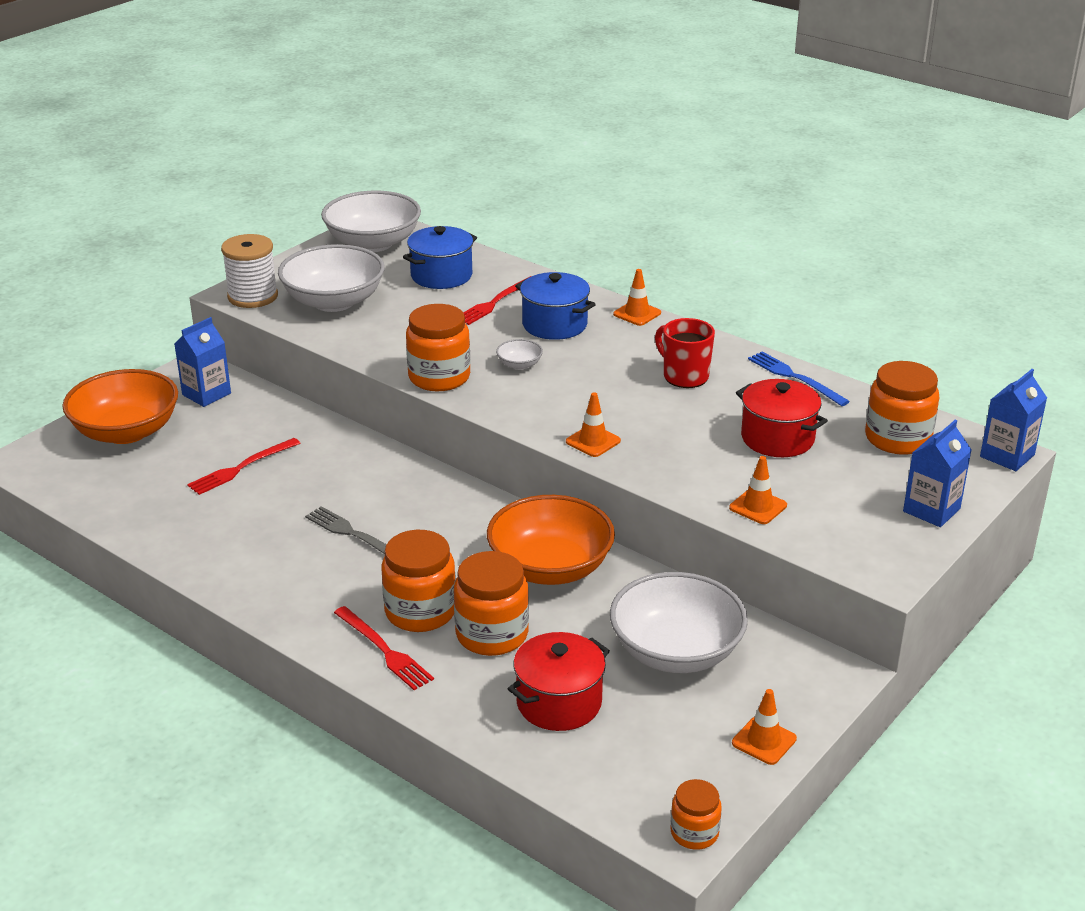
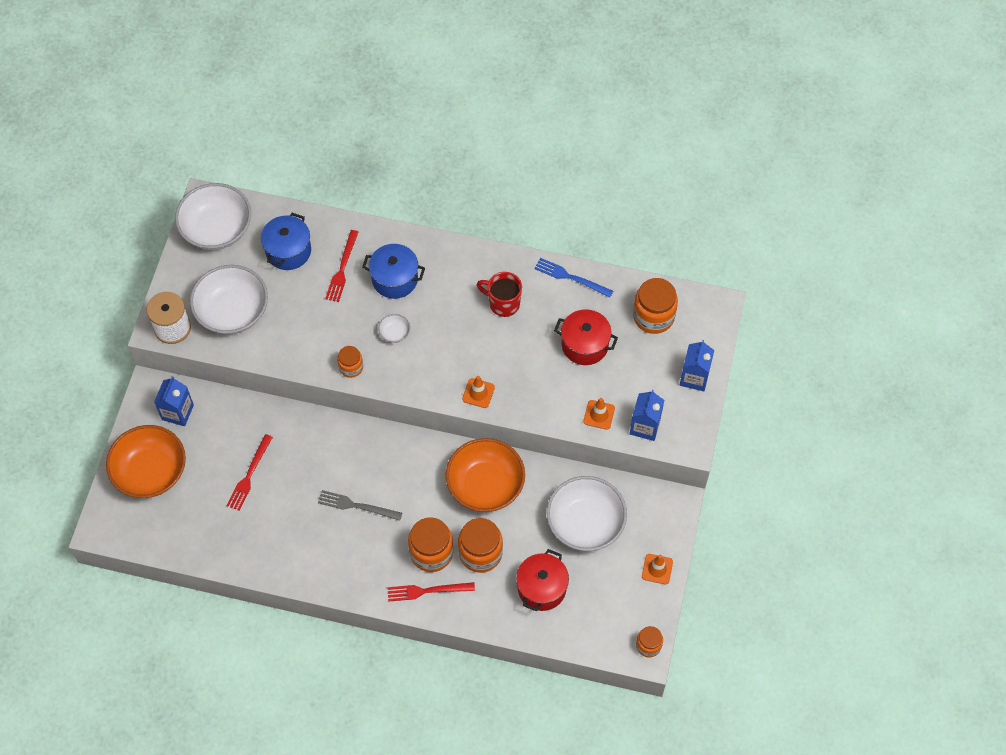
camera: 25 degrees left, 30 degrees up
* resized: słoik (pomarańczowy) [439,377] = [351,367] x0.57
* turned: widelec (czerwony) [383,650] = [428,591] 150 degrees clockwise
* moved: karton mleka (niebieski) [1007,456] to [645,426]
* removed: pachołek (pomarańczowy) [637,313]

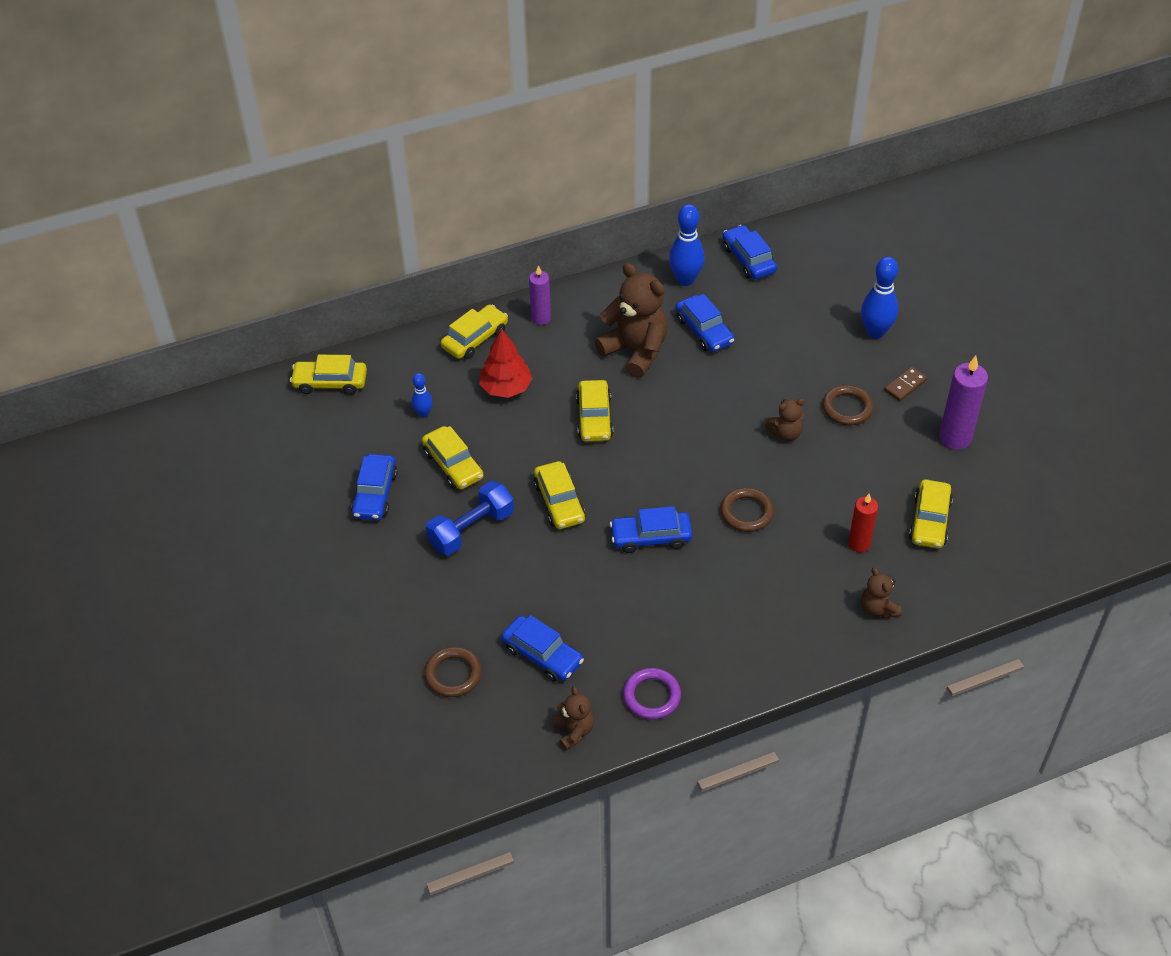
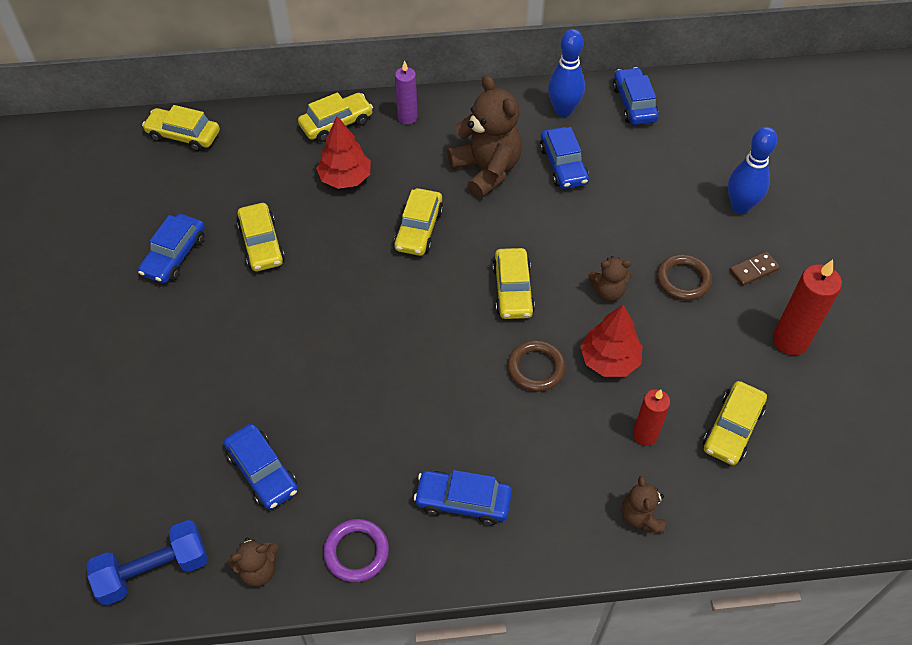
camera: 15 degrees right, 5 degrees up
* moved: hantel (niebieski) [471,529] to [154,570]
* turned: miś (brązowy) [574,731] = [258,570] 75 degrees clockwise
* moved: samochód (niebieski) [651,537] to [463,501]
* moved: samochód (żółty) [559,502] to [512,290]
* added: drzewko (czerwony) [609,360]
* recoloured: świeca (fioletowy) [955,438] to świeca (czerwony) [790,341]
* removed: kręgiel (niebieski) [423,413]
* removed: pierścień (brązowy) [453,674]

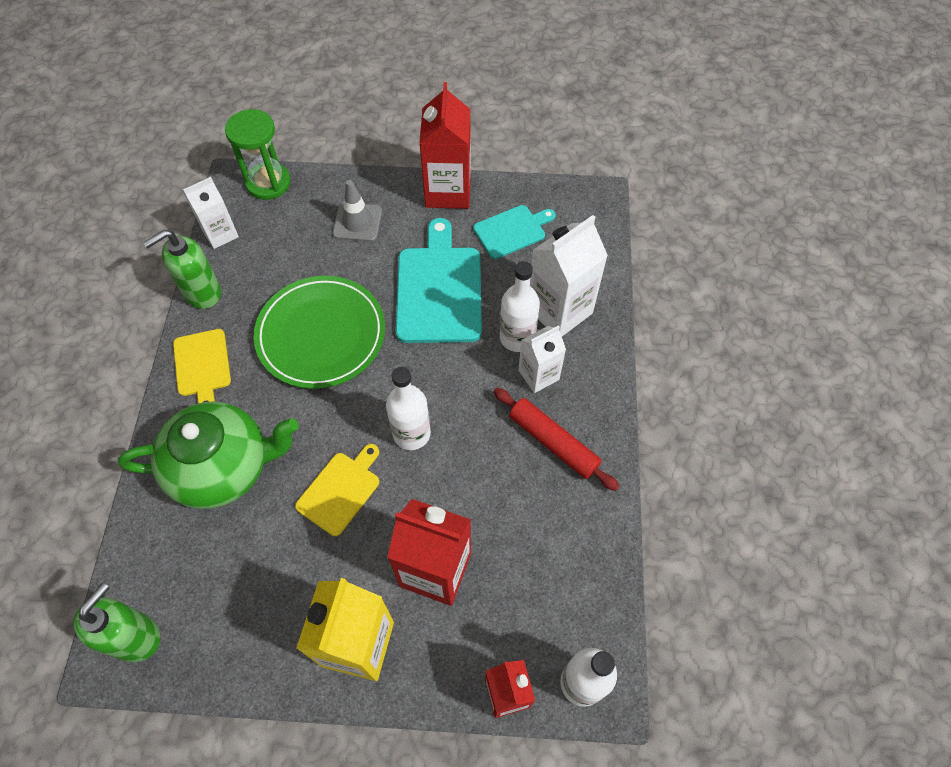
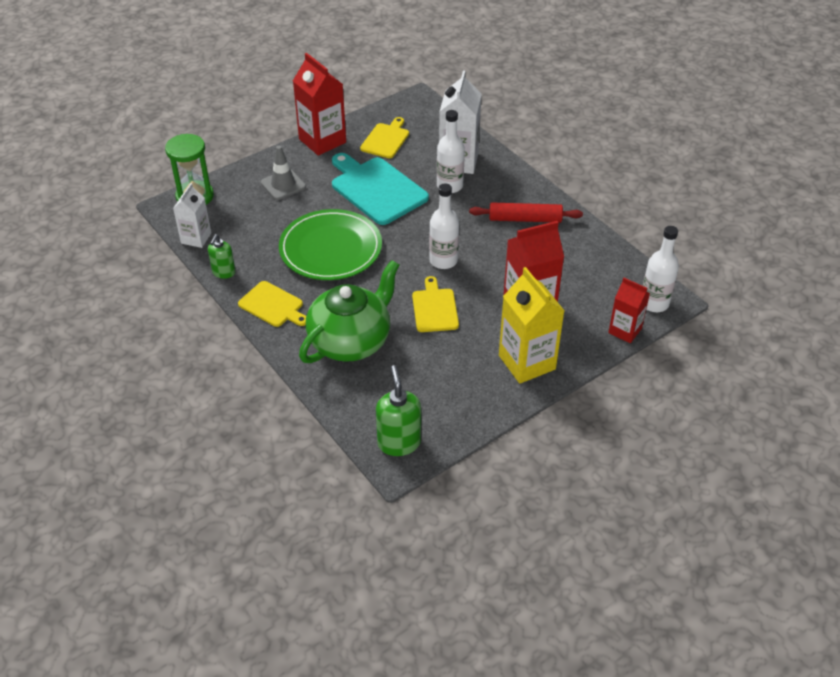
camera: 40 degrees left, 15 degrees down
* resized: dozownik mydła (zielony) [202,292] = [223,272] x0.63
* recoloured: deska do krojenia (turkusowy) [512,231] to deska do krojenia (żółty) [386,139]
* removed: karton mleka (biały) [538,375]

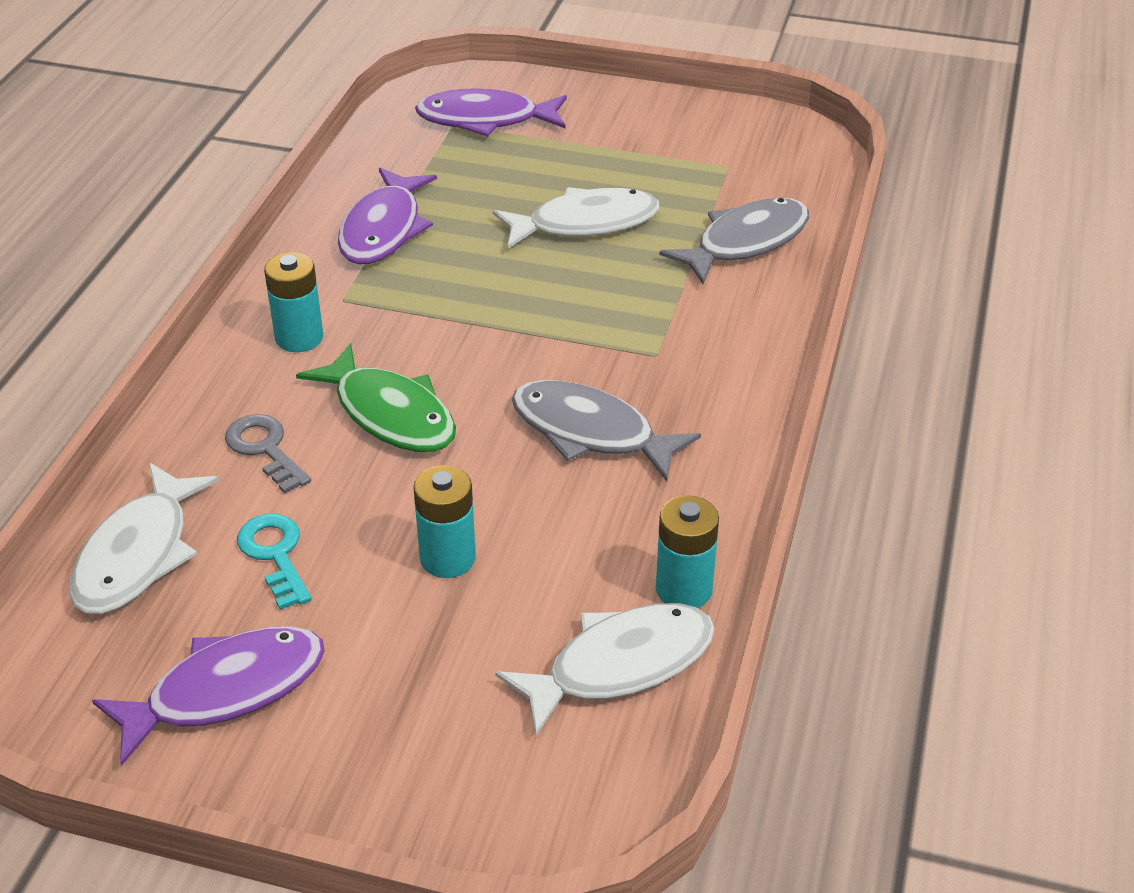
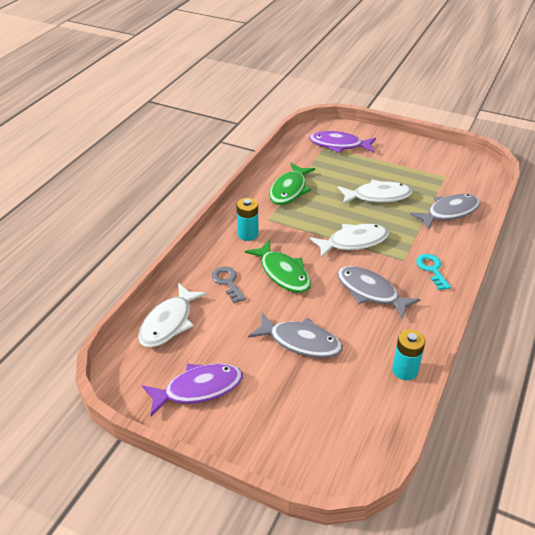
camera: 10 degrees right, 0 degrees up
* replaced: bateria (turkusowy) [447,558] to ryba (szary) [301,342]
* recoloured: ryba (fioletowy) [383,229] to ryba (zielony) [289,190]
* moved: ryba (biały) [620,665] to [353,242]
* moved: klucz (turkusowy) [275,554] to [432,269]

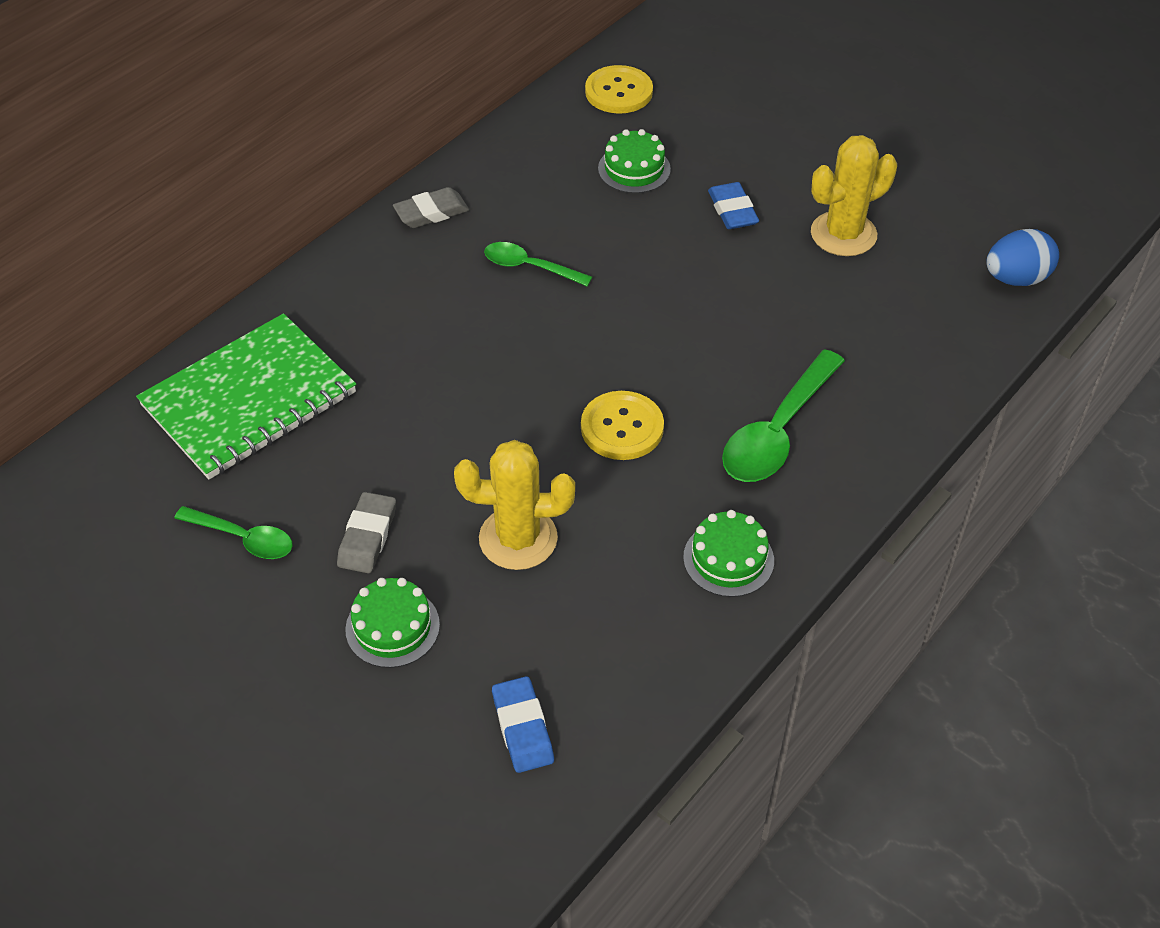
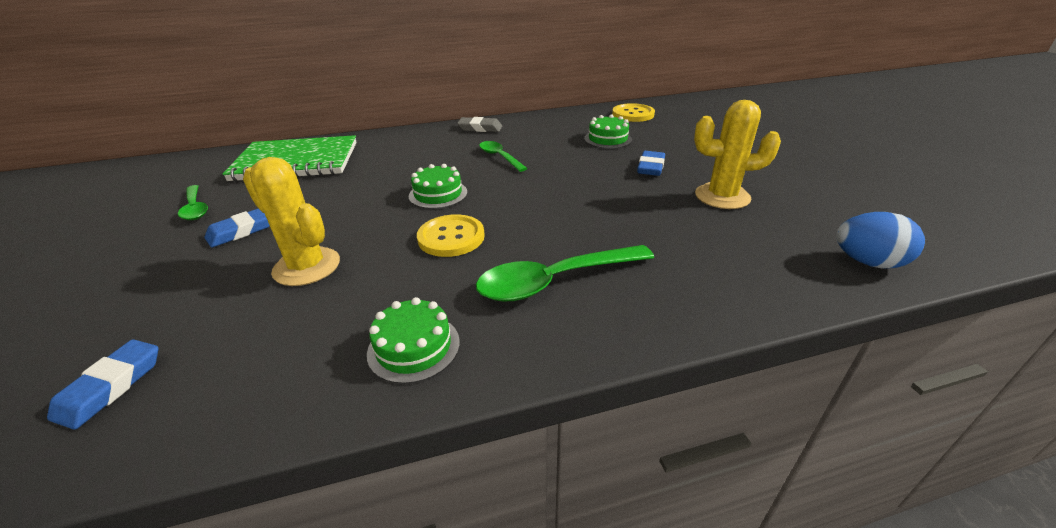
camera: 35 degrees right, 15 degrees down
* recoloured: gumka do mazania (szary) [367,536] to gumka do mazania (niebieski) [242,231]
* moved: tort (zielony) [392,627] to [438,194]

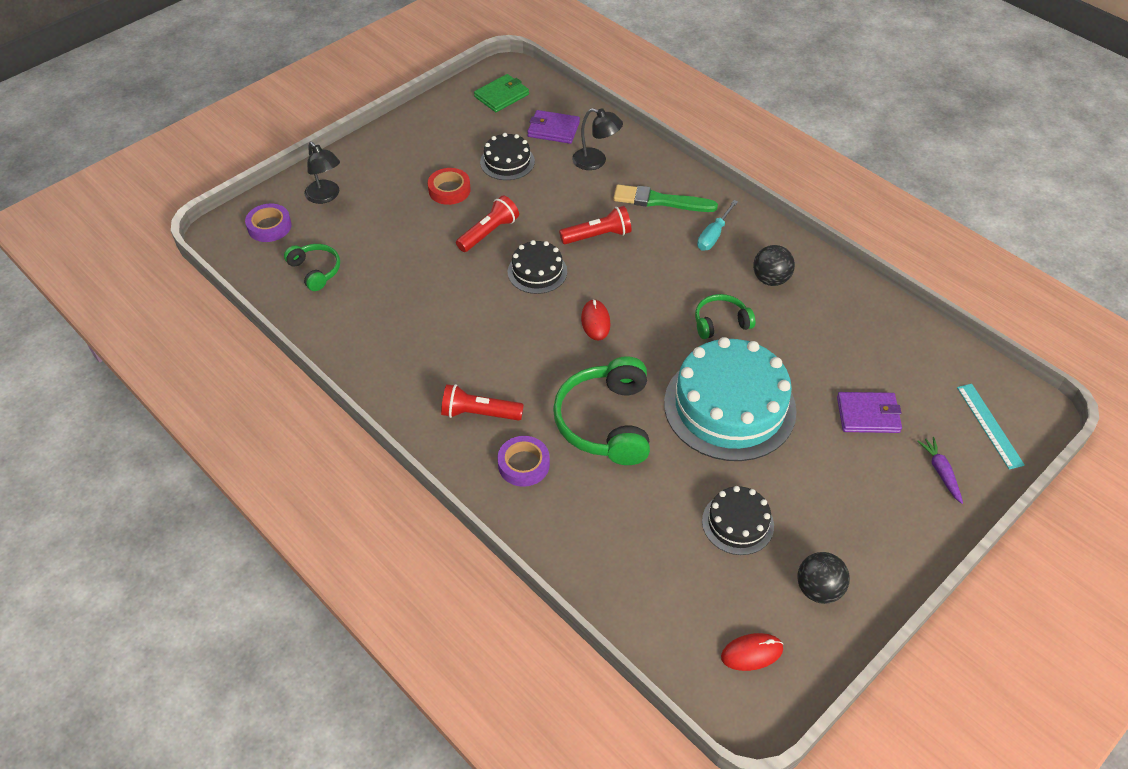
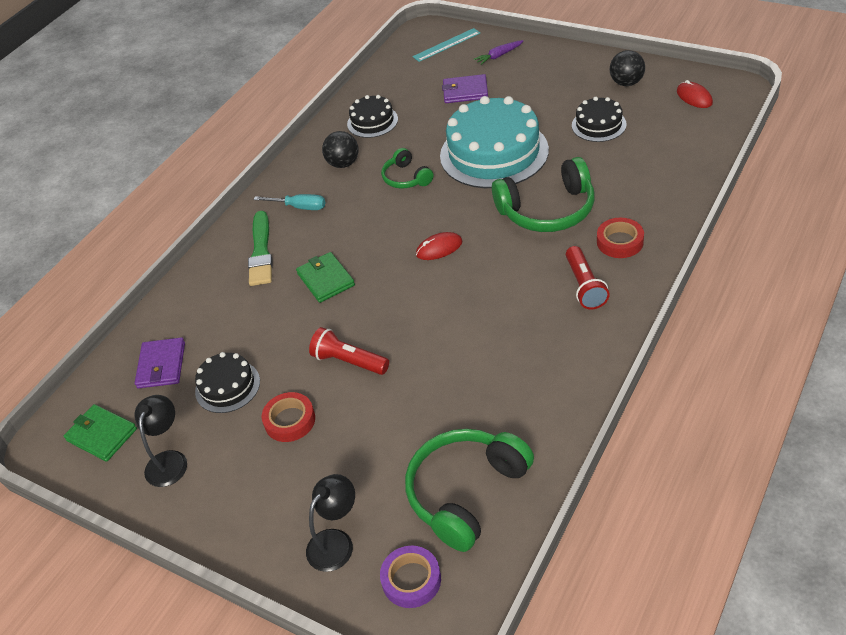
camera: 100 degrees left, 5 degrees down
* moved: lampka (czarny) [596,161] to [169,460]
* replaced: latarka (czerwony) [598,236] to portfel (zielony) [325,279]
* moved: tort (czarny) [537,271] to [372,121]
* resized: słuchawki (zielony) [315,271] = [466,493] x1.81
* turned: portfel (fioletowy) [868,415] = [465,91] 75 degrees counterclockwise
* recoloured: taśma klejąca (fioletowy) [523,464] to taśma klejąca (czerwony) [620,242]

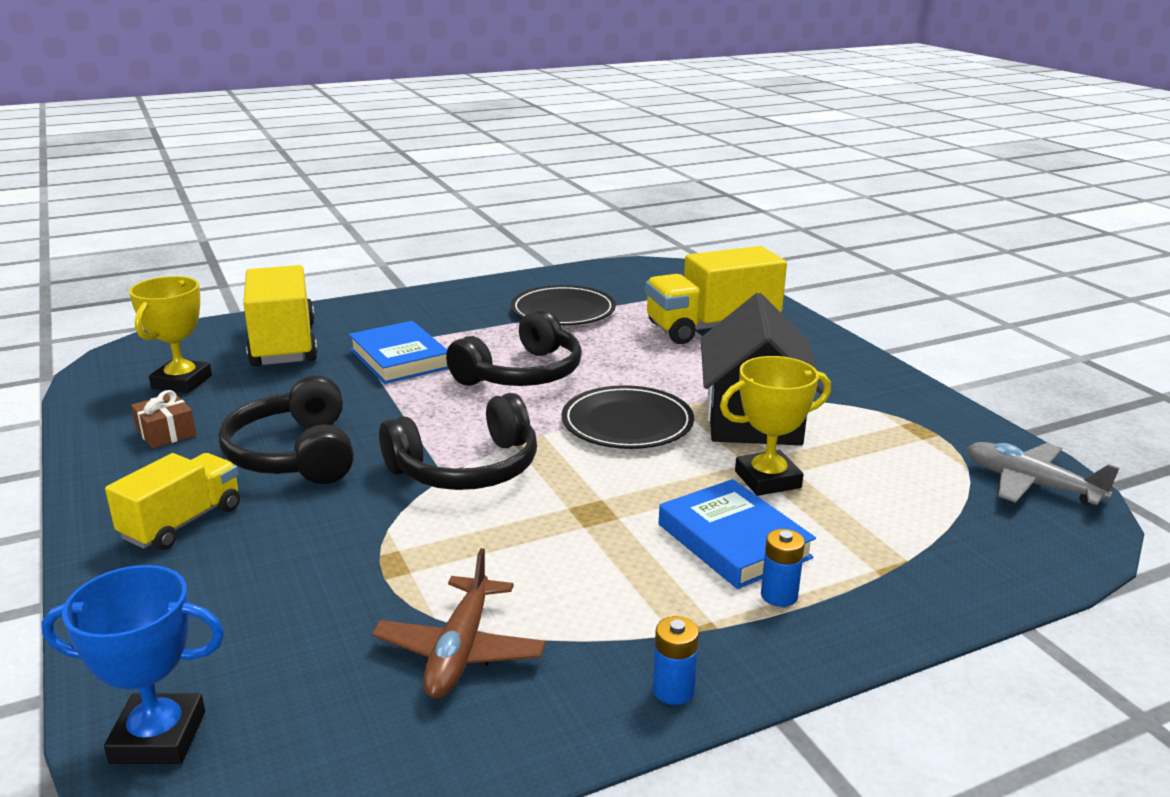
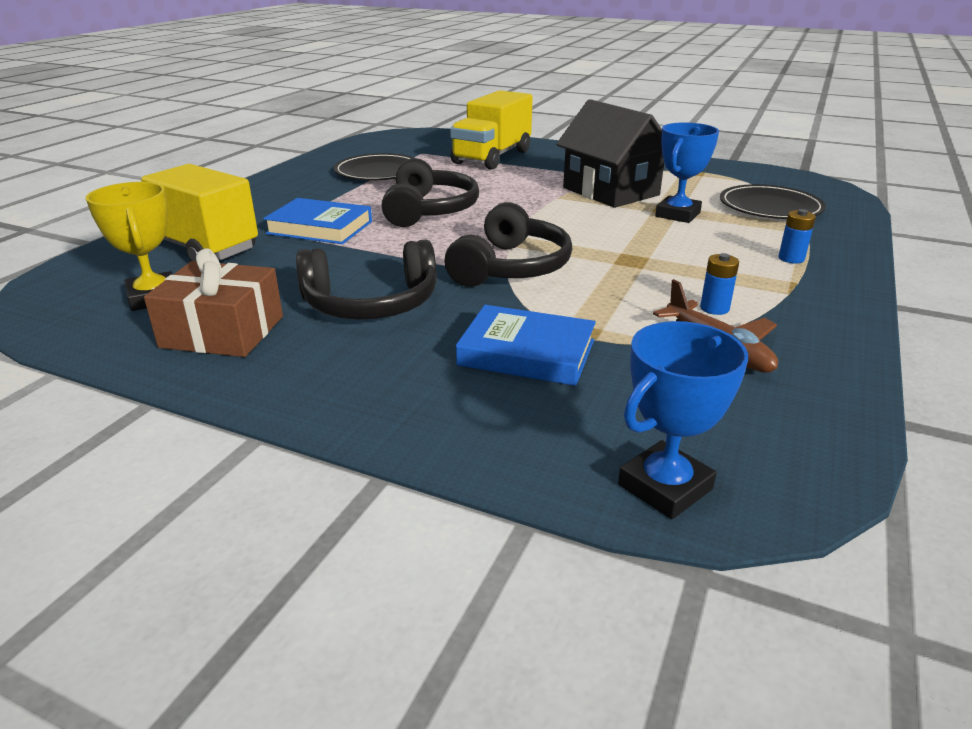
camera: 40 degrees left, 5 degrees up
* resized: prezent (brązowy) [166,433] = [222,332] x1.81
* turned: słuchawki (czarny) [295,454] = [371,303] 45 degrees counterclockwise
* moved: książka (niebieski) [733,541] to [526,353]
* recoloured: puchar (żółty) [768,480] to puchar (niebieski) [678,214]
* moved: bateria (niebieski) [673,690] to [714,308]
* moved: talerz (czarny) [627,423] to [770,207]
* removed: ciężarówka (żółty) [182,522]
* removed: samolot (szary) [1030,484]

